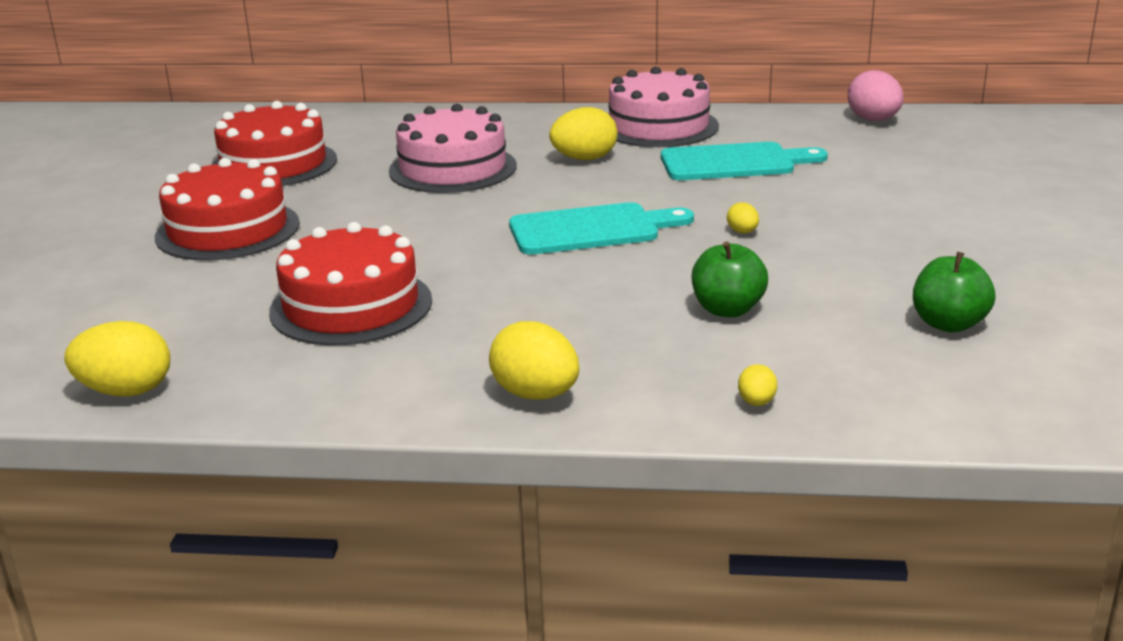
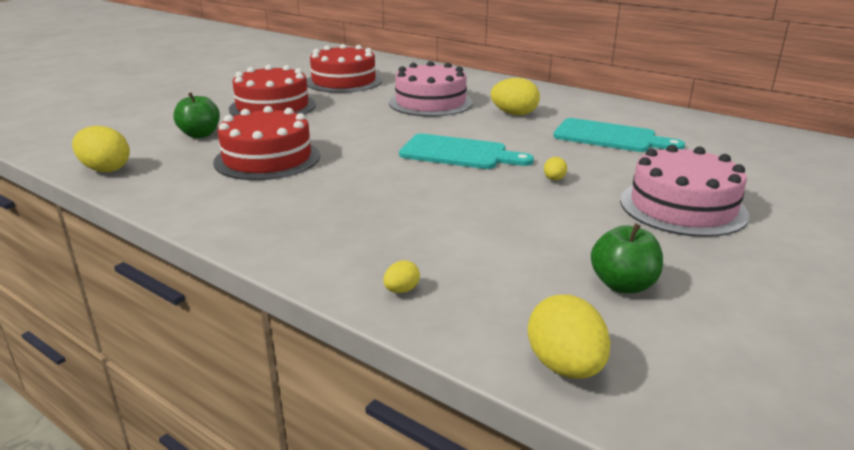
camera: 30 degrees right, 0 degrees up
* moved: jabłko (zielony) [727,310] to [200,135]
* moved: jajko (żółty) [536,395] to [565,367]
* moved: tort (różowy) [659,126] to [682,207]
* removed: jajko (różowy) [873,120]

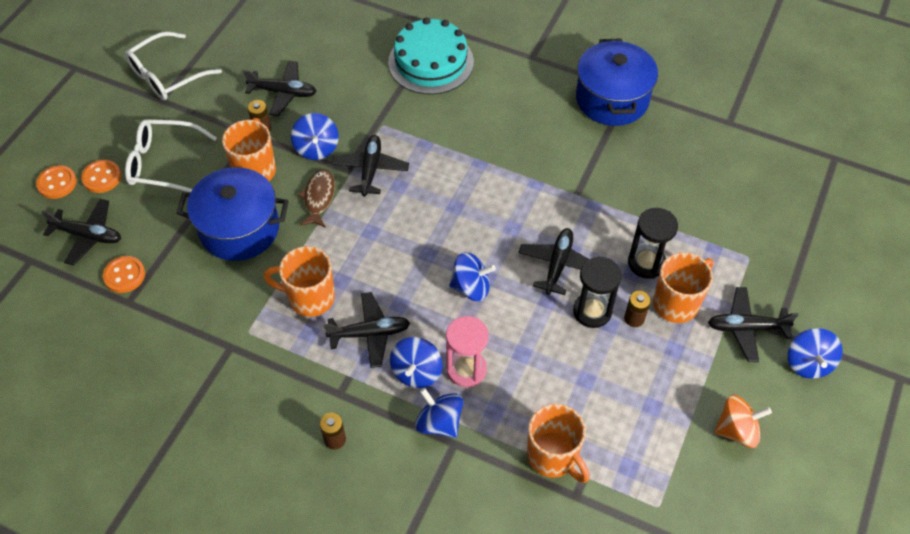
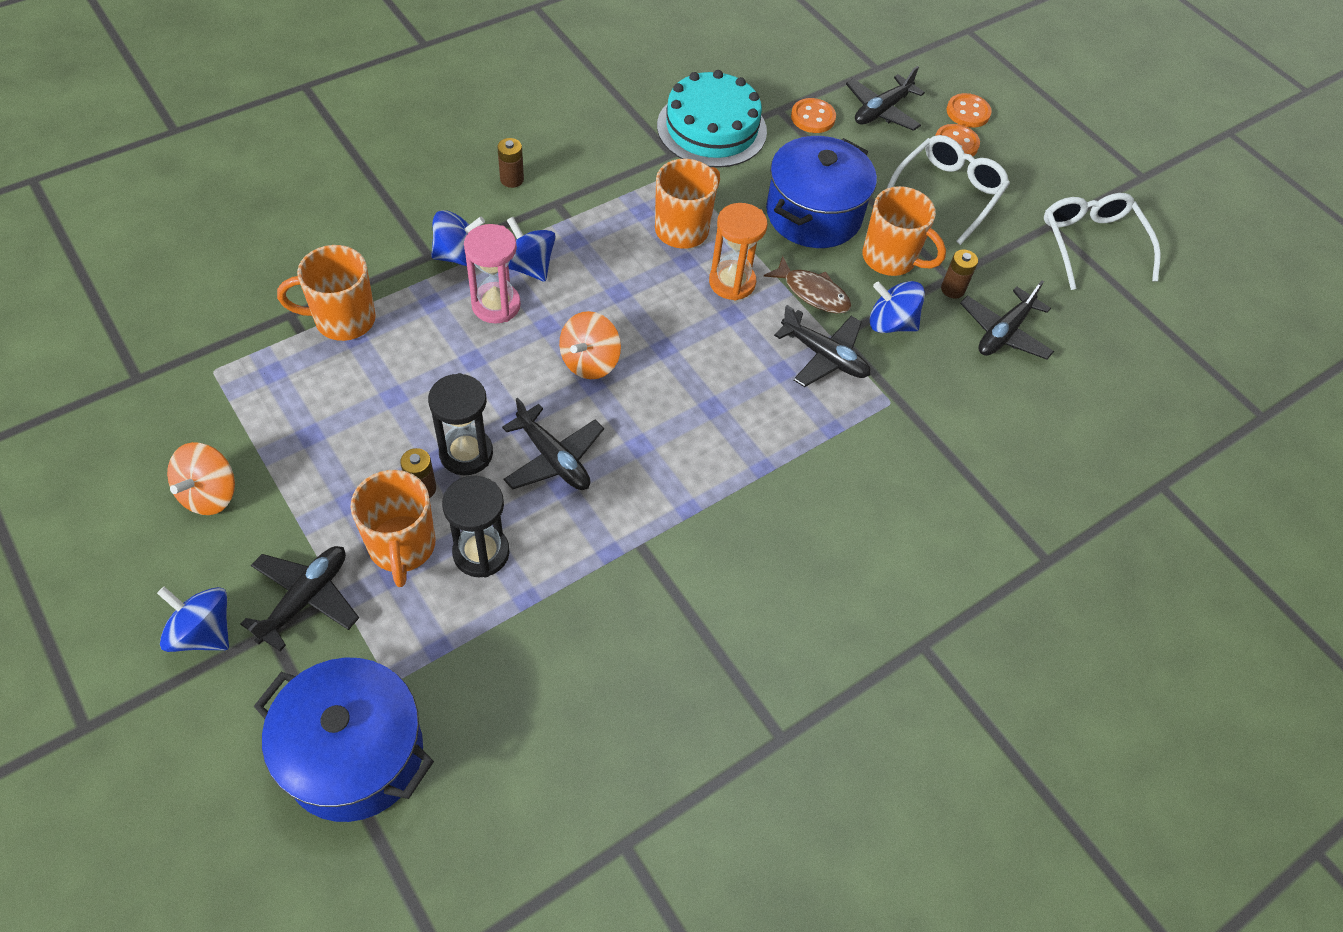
camera: 115 degrees right, 0 degrees up
* moved: garnek (niebieski) [612,99] to [354,754]
* recoloured: bączek (niebieski) [471,287] to bączek (pomarańczowy) [590,362]
* moved: tort (turkusowy) [431,62] to [711,128]
* added: klepsydra (pomarańczowy) [732,282]
* removed: samolot (czarny) [369,333]

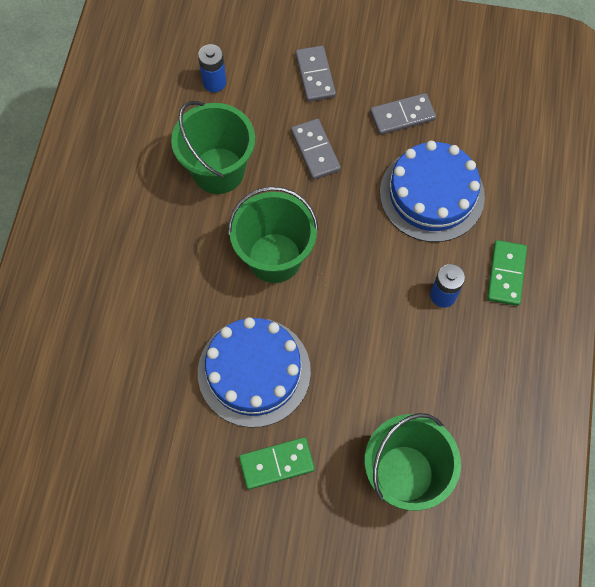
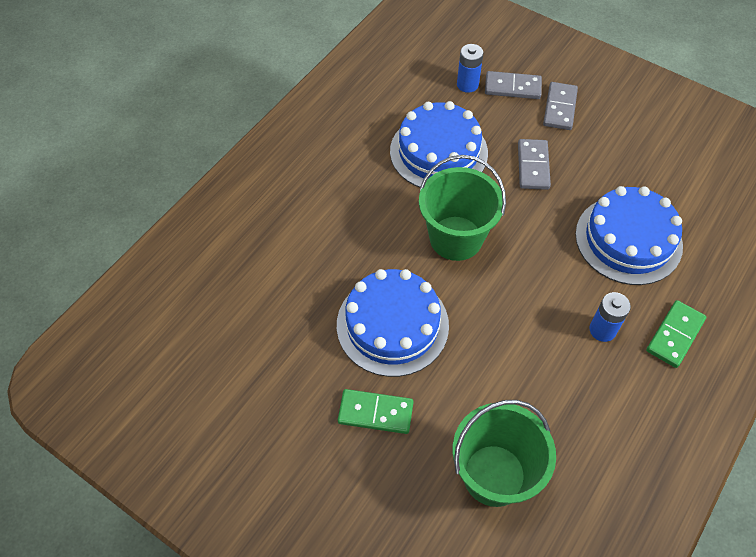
camera: 25 degrees right, 10 degrees down
* replaced: wiadro (zielony) [218,170] to tort (niebieski) [438,152]
* moved: kostka domina (szary) [402,116] to [512,87]

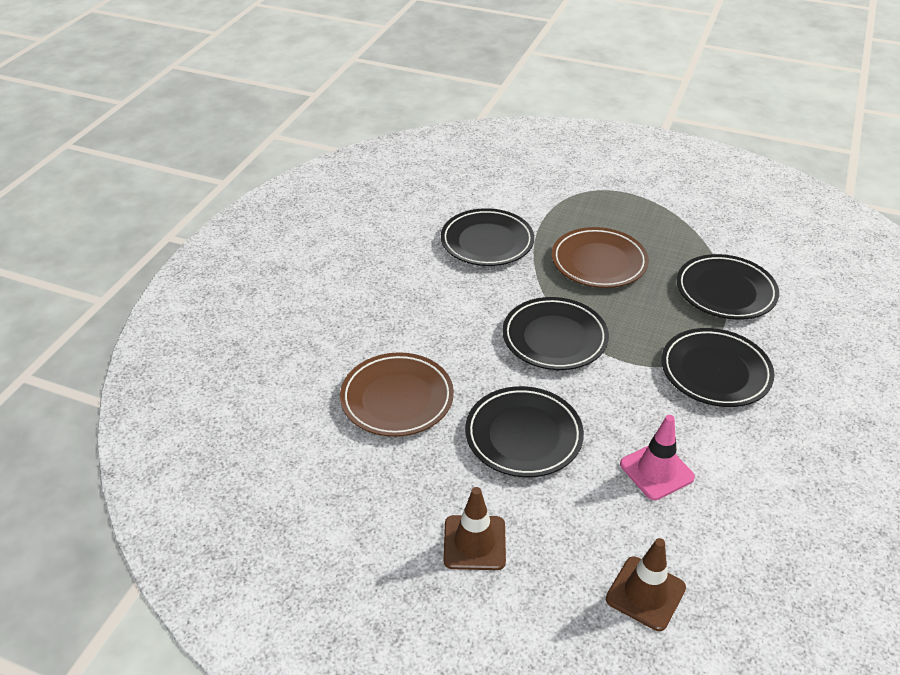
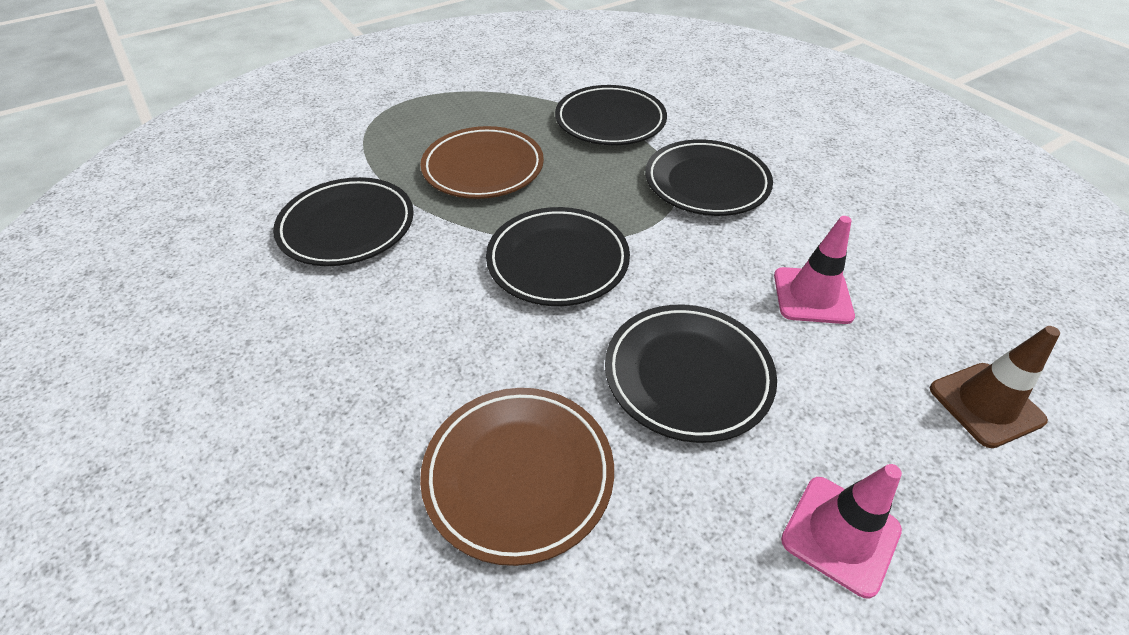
camera: 55 degrees left, 5 degrees up
* recoloured: pachołek (brązowy) [474,543] to pachołek (różowy) [840,534]

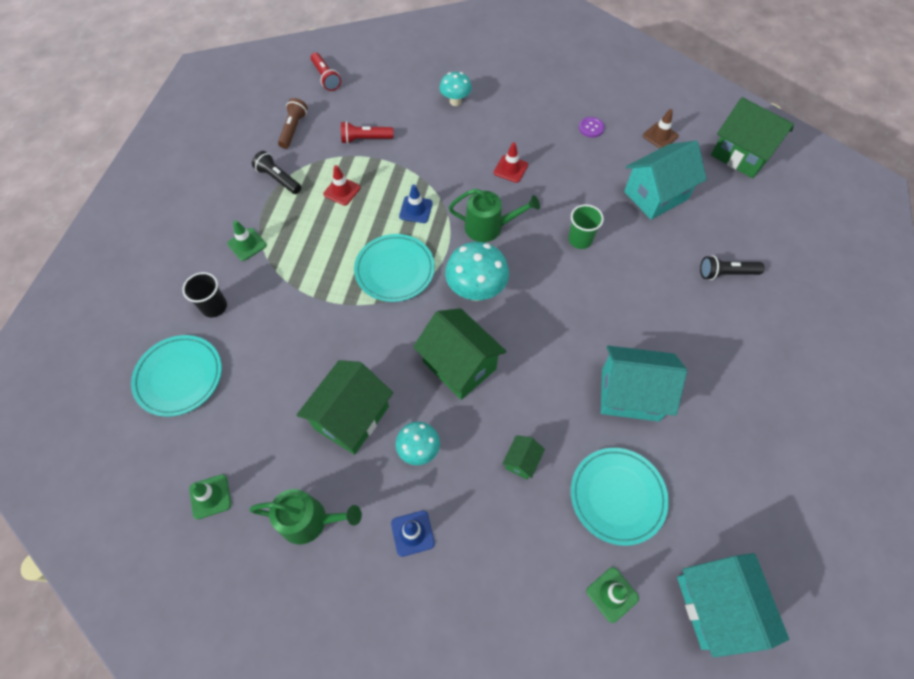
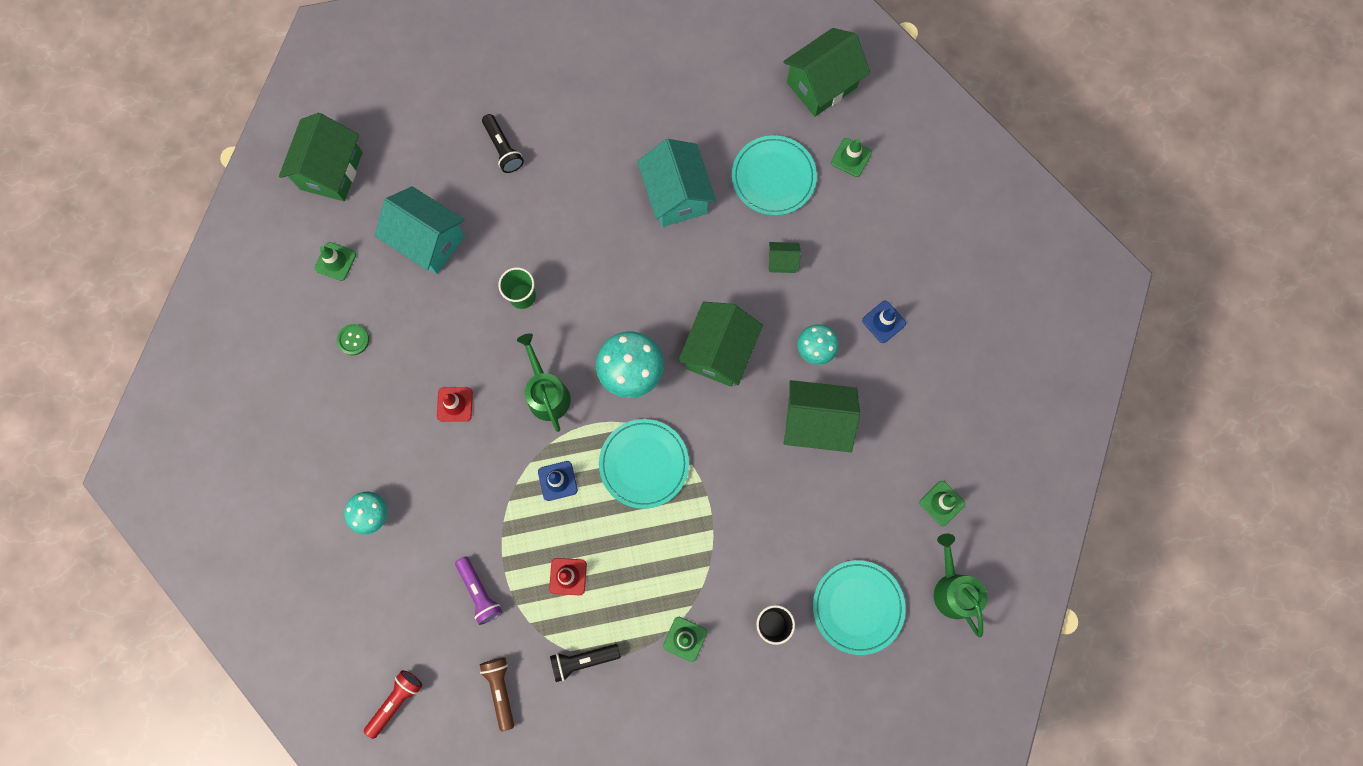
camera: 115 degrees left, 15 degrees up
* recoloured: pachołek (brązowy) [660,136] to pachołek (zielony) [335,261]
* recoloured: guzik (fioletowy) [591,128] to guzik (zielony) [353,340]
* recoloured: latarka (czerwony) [365,139] to latarka (fioletowy) [479,592]
* turned: latarka (brązowy) [293,129] = [501,690] 90 degrees clockwise
* turned: latarka (czarny) [278,179] = [583,660] 60 degrees clockwise
* recoloured: domek (turkusowy) [715,606] to domek (zielony) [821,85]
* moved: konewka (zielony) [310,520] to [952,589]

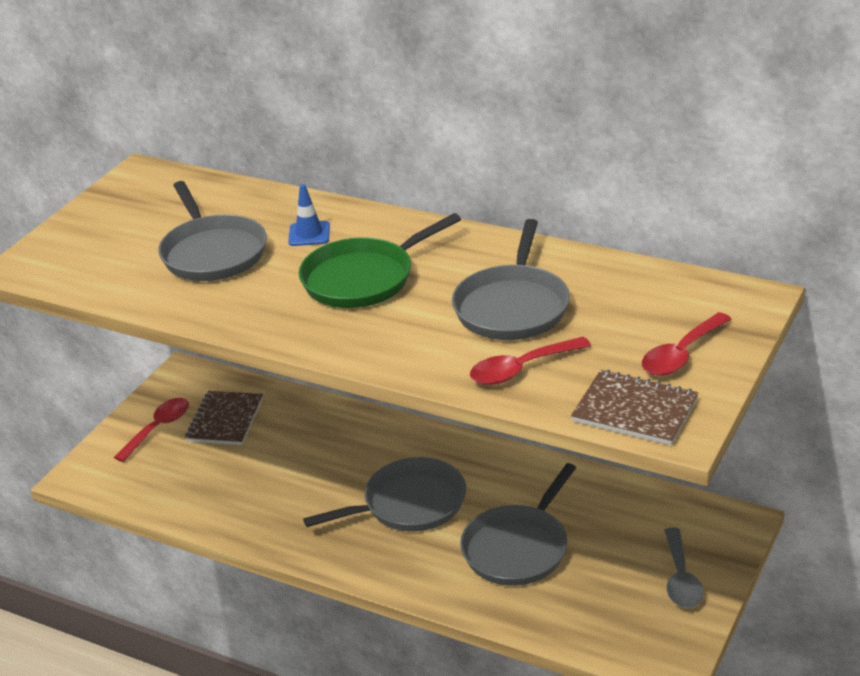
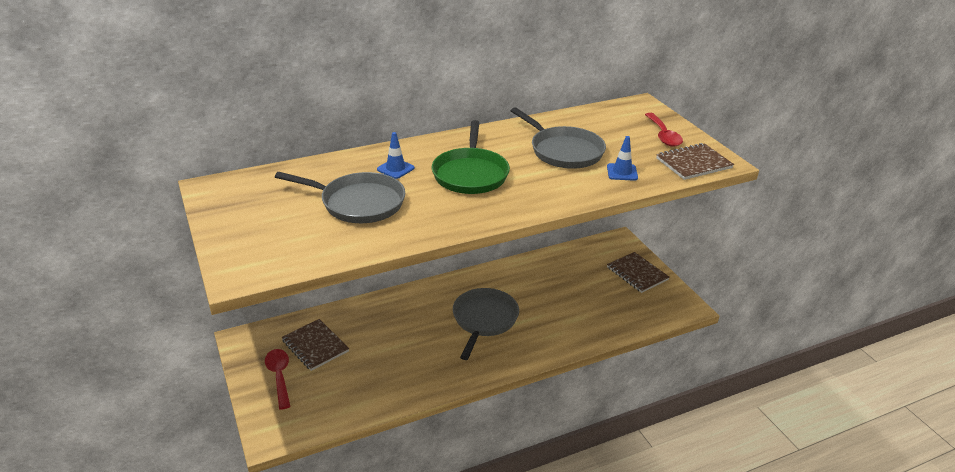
camera: 55 degrees left, 0 degrees up
* replaced: łyżka (czerwony) [521,369] to pachołek (niebieski) [622,172]
* replaced: łyżka (szary) [681,578] to zeszyt (brązowy) [637,273]
* removed: patelnia (szary) [518,548]

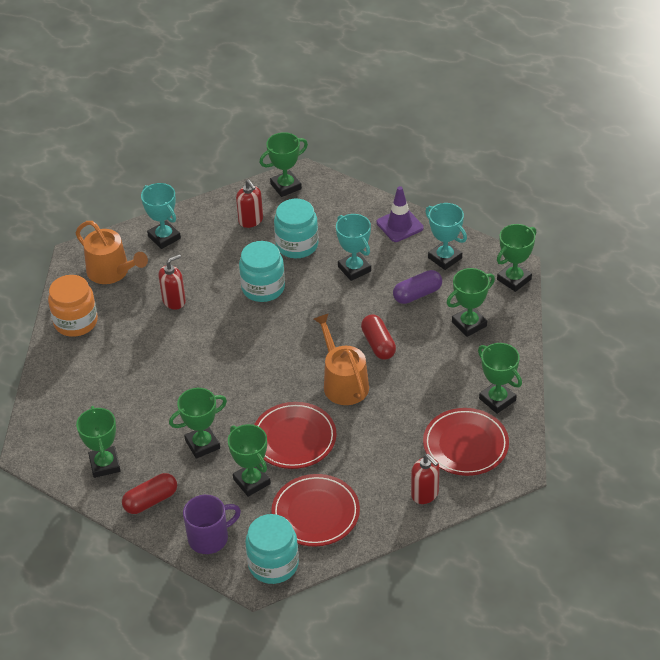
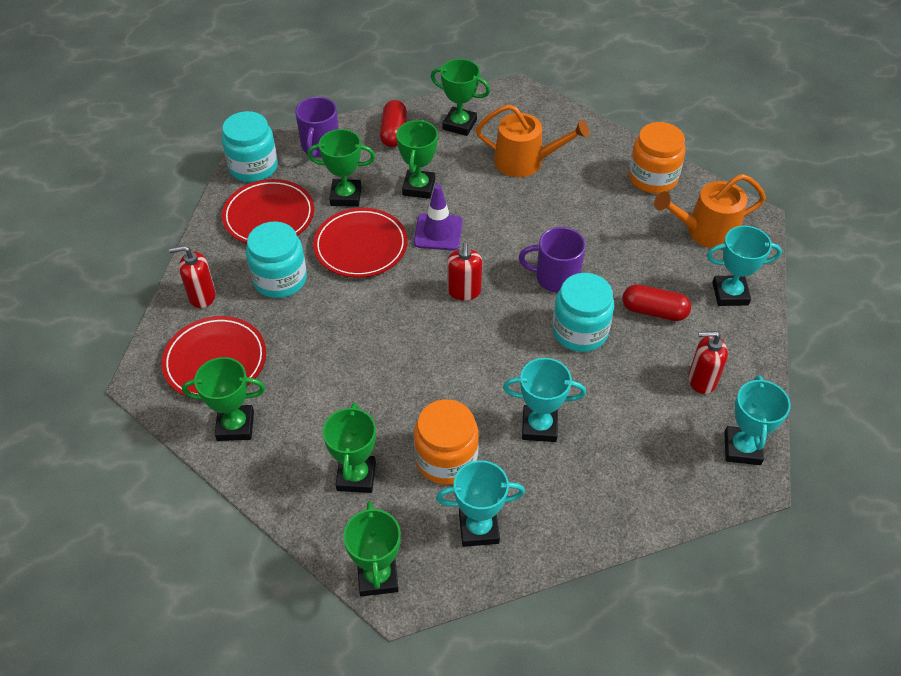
camera: 125 degrees right, 5 degrees up
* moved: słoik (turkusowy) [297,245] to [280,279]
* moved: pachołek (fioletowy) [399,225] to [438,232]
* replaced: kapsułka (fioletowy) [417,294] to słoik (pomarańczowy) [446,459]
* moved: dozownik mydła (czerwony) [174,301] to [464,291]
* moved: konewka (pomarańczowy) [343,383] to [525,161]
* added: kubek (fioletowy) [555,277]
* moved: kapsułka (czerwony) [378,344] to [654,311]
* recoloured: puchar (zielony) [286,186] to puchar (turkusowy) [742,448]

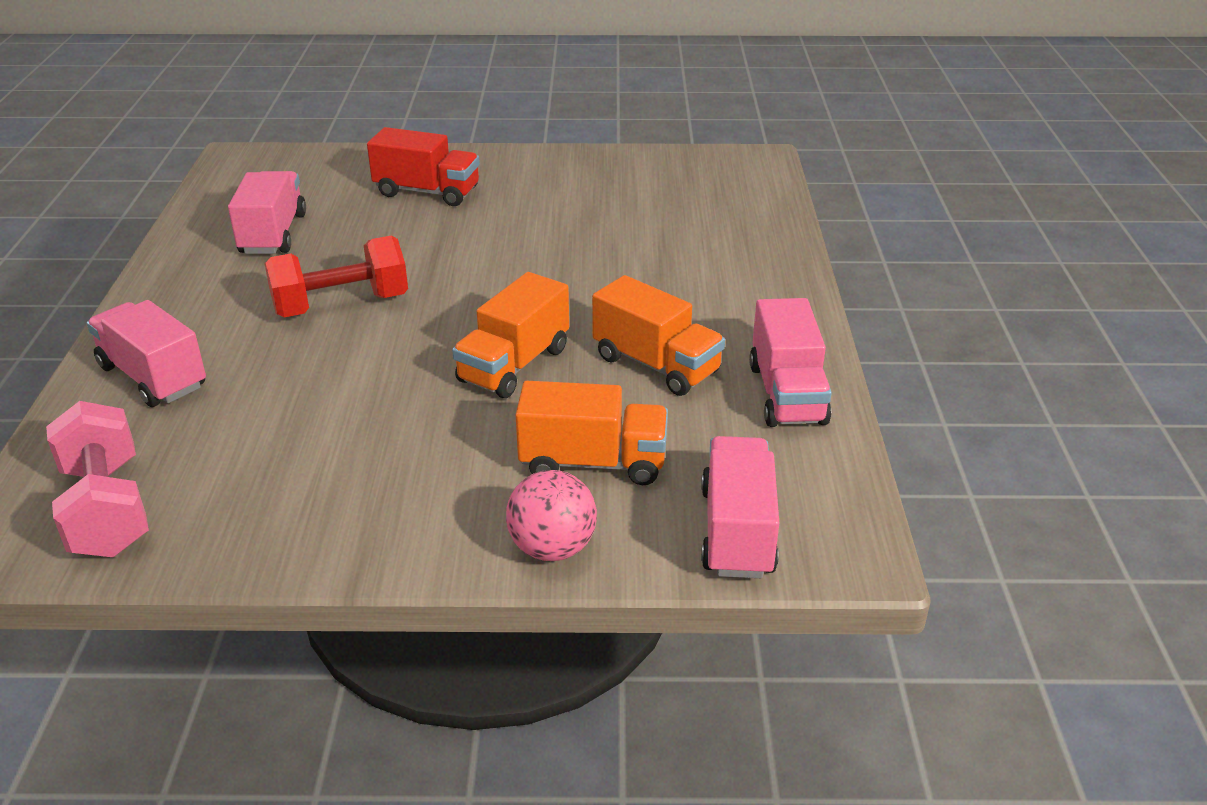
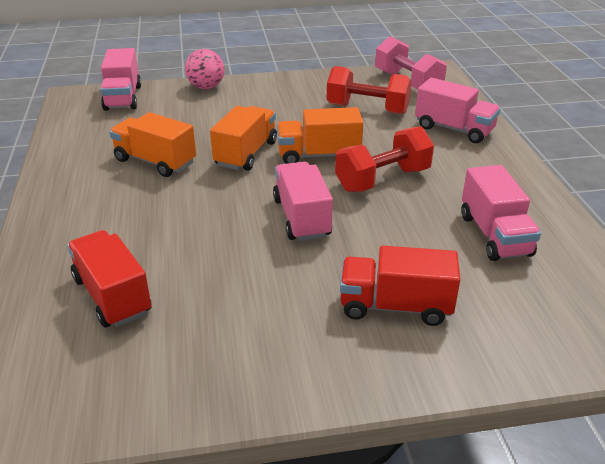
camera: 170 degrees right, 0 degrees up
* added: ciężarówka (czerwony) [112,296]
* moved: ciężarówka (różowy) [786,394] to [302,217]
* moved: ciężarówka (pomarańczowy) [593,463] to [318,155]
* added: hantel (czerwony) [367,109]

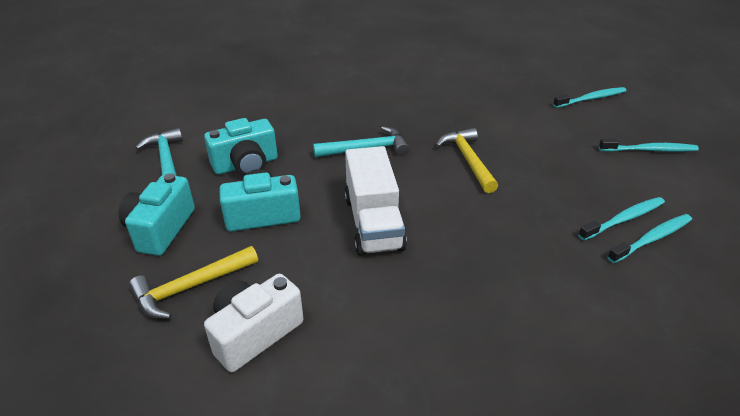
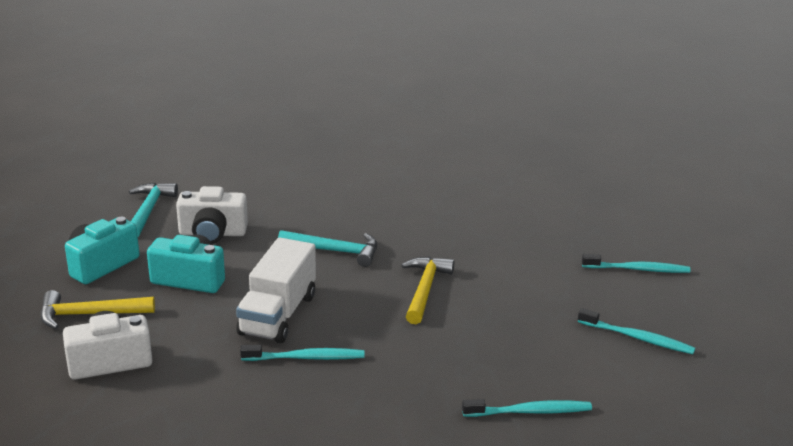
camera: 25 degrees right, 10 degrees down
* recoloured: aparat fotograficzny (turkusowy) [246,165] to aparat fotograficzny (biały) [212,233]
* moved: szczoteczka do zębów (turkusowy) [623,219] to [306,358]

